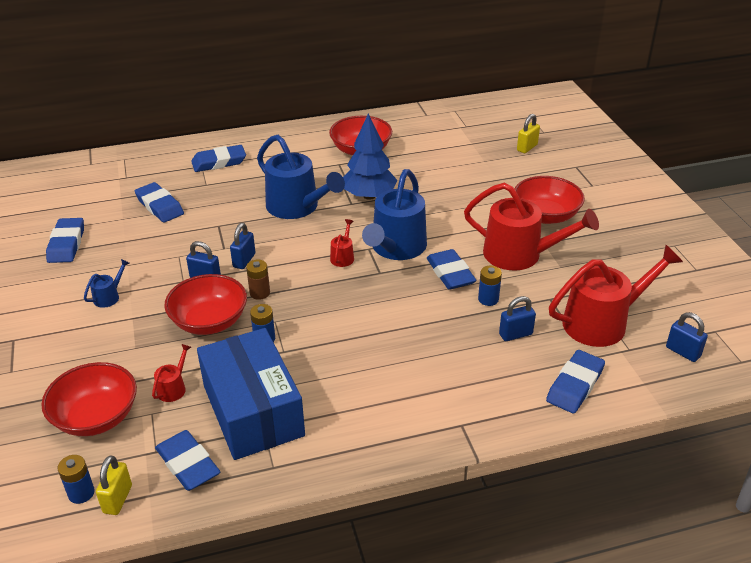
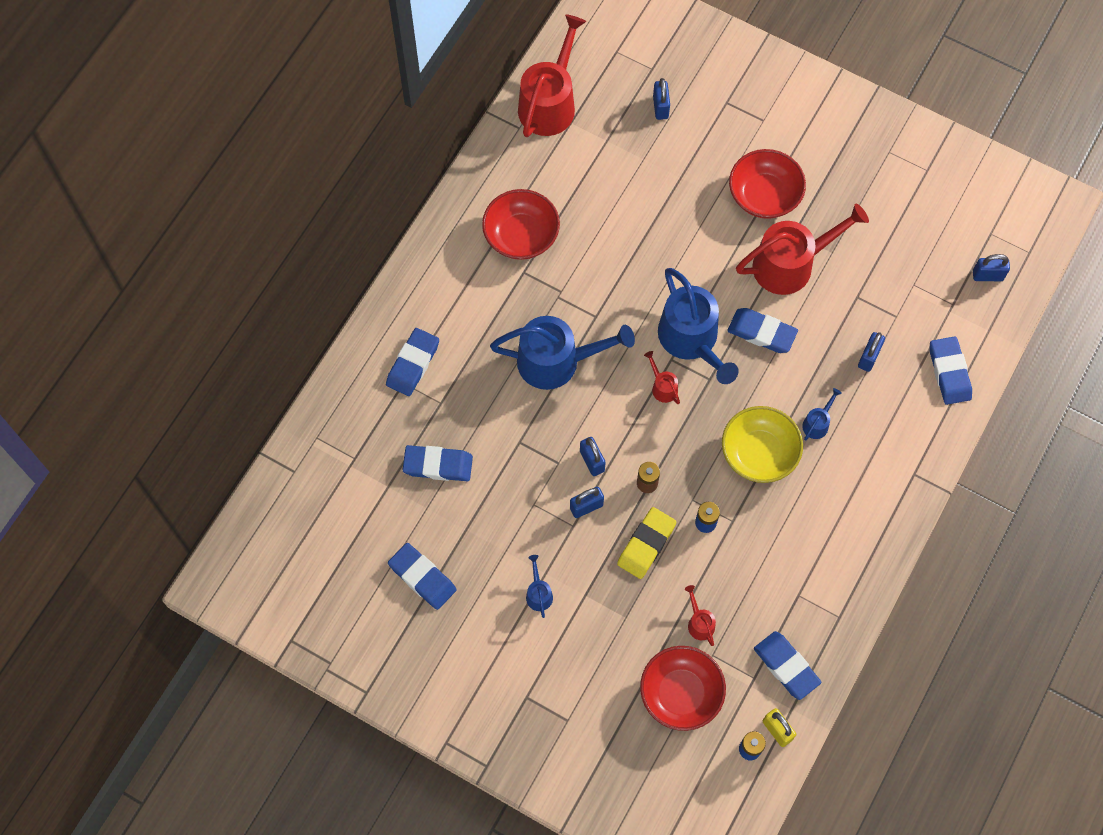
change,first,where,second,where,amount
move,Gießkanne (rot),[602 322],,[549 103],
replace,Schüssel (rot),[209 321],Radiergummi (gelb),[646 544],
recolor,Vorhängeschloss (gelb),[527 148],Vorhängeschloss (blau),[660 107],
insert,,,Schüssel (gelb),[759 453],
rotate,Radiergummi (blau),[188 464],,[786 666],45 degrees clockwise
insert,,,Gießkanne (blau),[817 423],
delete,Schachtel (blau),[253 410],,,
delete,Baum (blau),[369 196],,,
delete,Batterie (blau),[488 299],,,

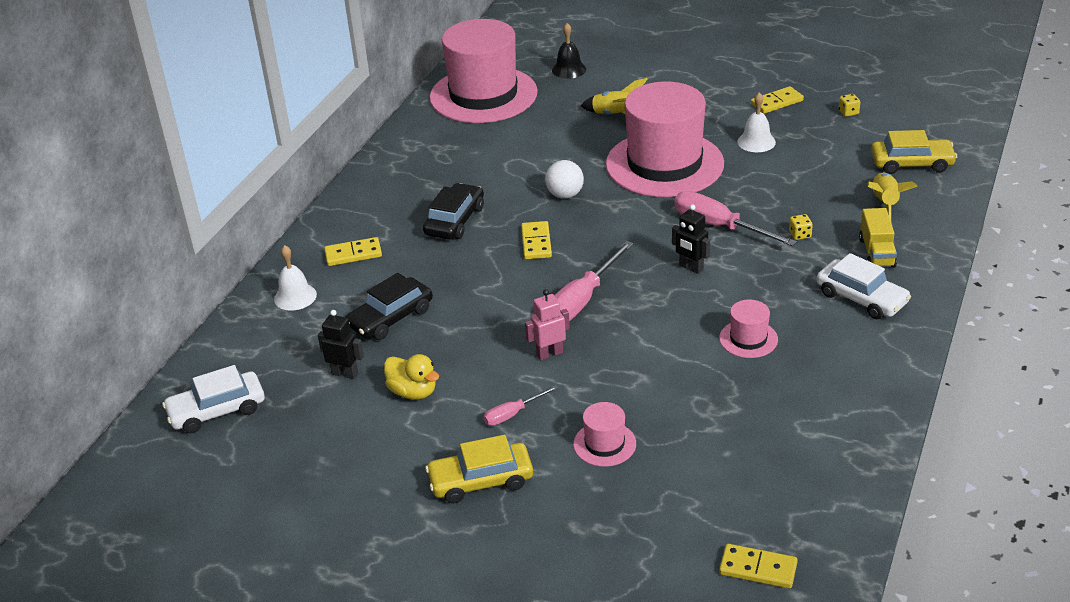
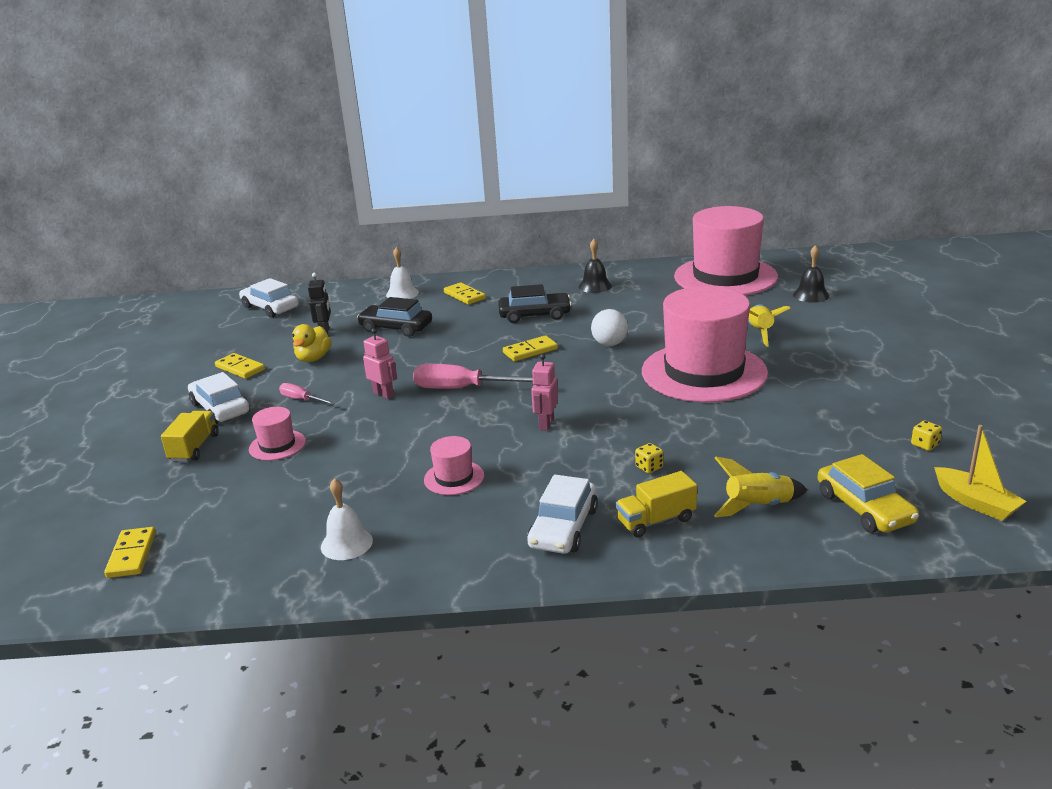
change,first,where,second,where,amount
insert,,,Lastwagen (gelb),[194 448],
recolor,Auto (gelb),[481 480],Auto (weiß),[220 408],
move,Dominostein (gelb),[776 102],,[240 368],
move,Glocke (weiß),[756 142],,[346 543],
recolor,Roboter (schwarz),[691 268],Roboter (rosa),[546 424],
insert,,,Glocke (schwarz),[595 286],
insert,,,Boot (gelb),[976 503],
delete,Schraubenzieher (rosa),[719 226],,,

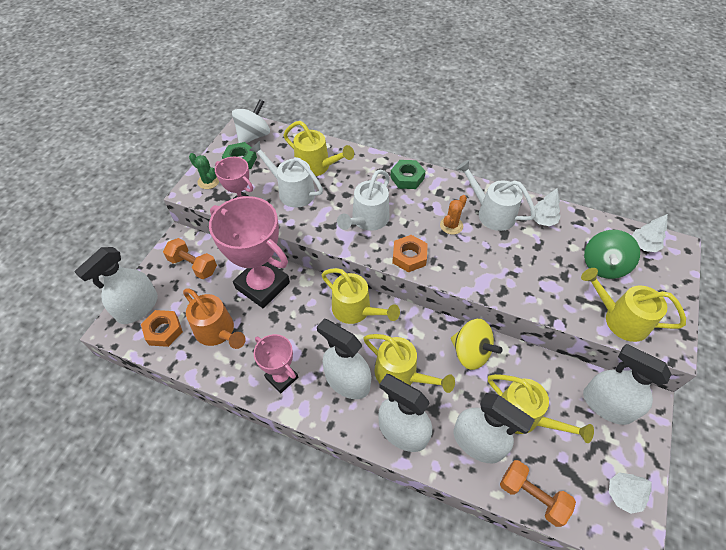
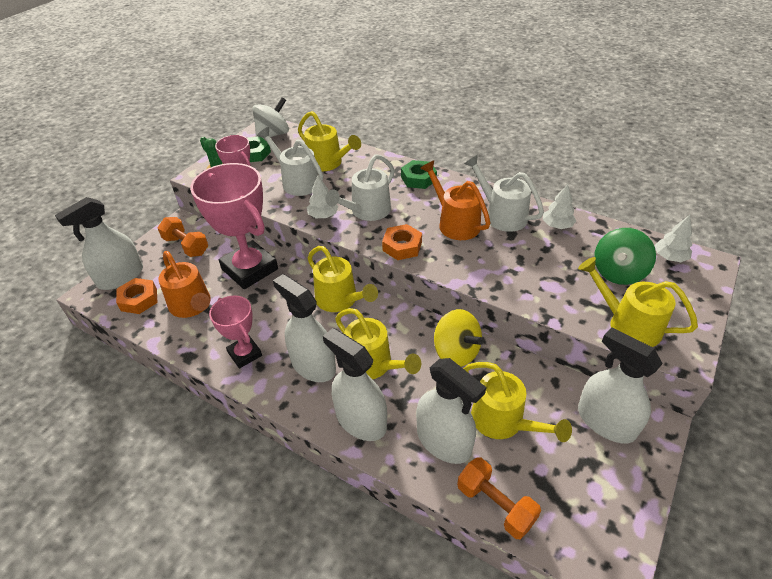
change,first,where,second,where,amount
move,Baum (weiß),[623 494],,[323 215],
replace,Kaktus (orange),[451 225],Gießkanne (orange),[454 223],

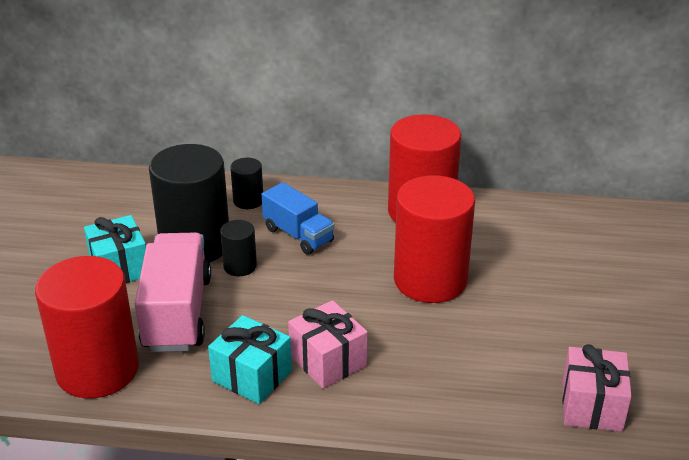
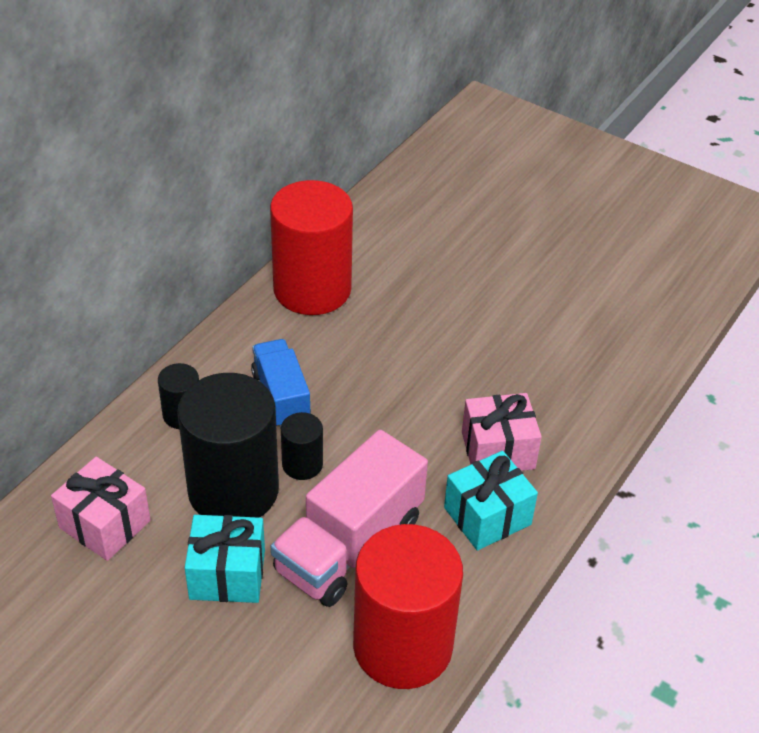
change,first,where,second,where,amount
move,Geschenk (rosa),[592 406],,[105 524],
rotate,Lastwagen (blau),[298 235],,[281 397],90 degrees counterclockwise
rotate,Lastwagen (rosa),[177 313],,[349 545],75 degrees counterclockwise
delete,Vollzylinder (rot),[430 280],,,

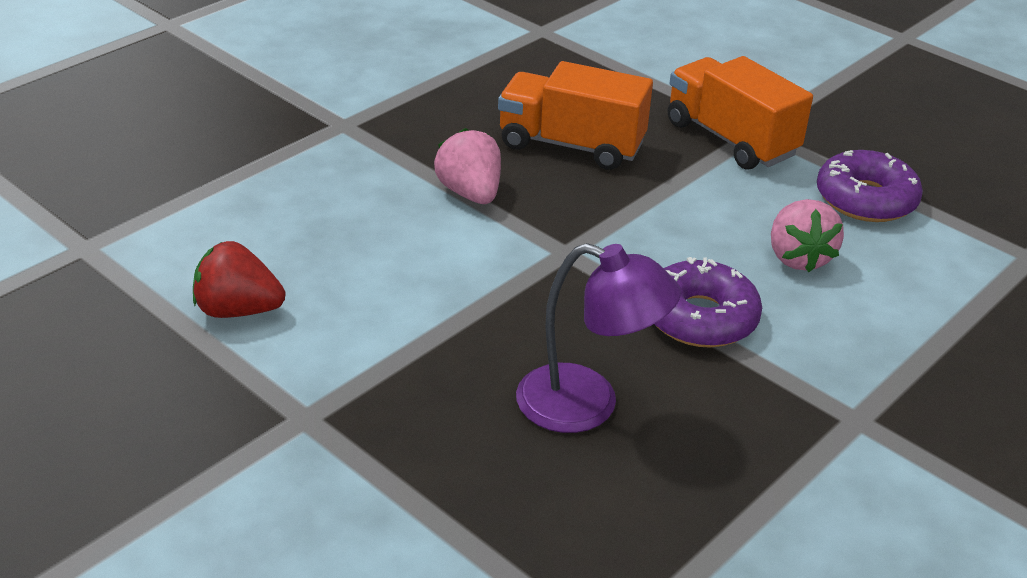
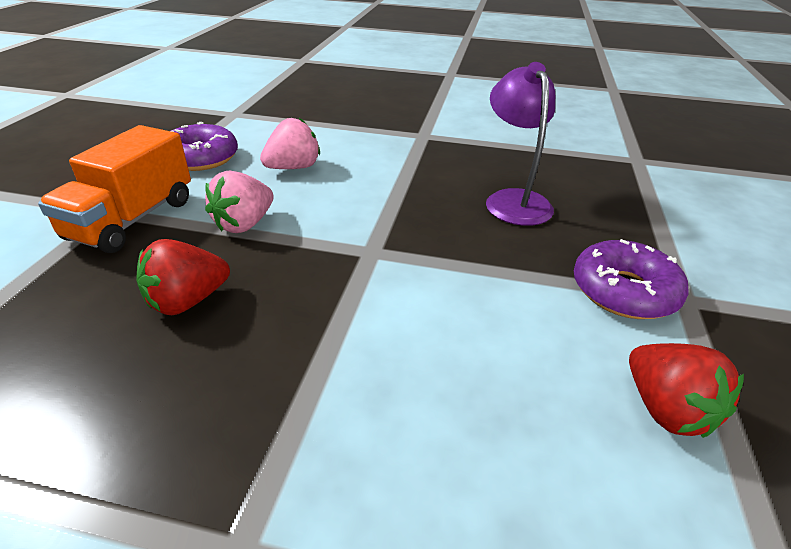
change,first,where,second,where,amount
replace,Lastwagen (orange),[571 145],Erdbeere (rot),[187 301],
move,Erdbeere (rosa),[470 193],,[244 224],
move,Donut (lila),[700 318],,[624 291],

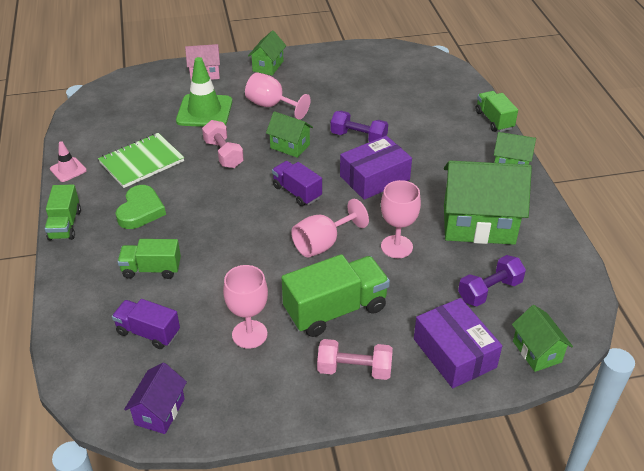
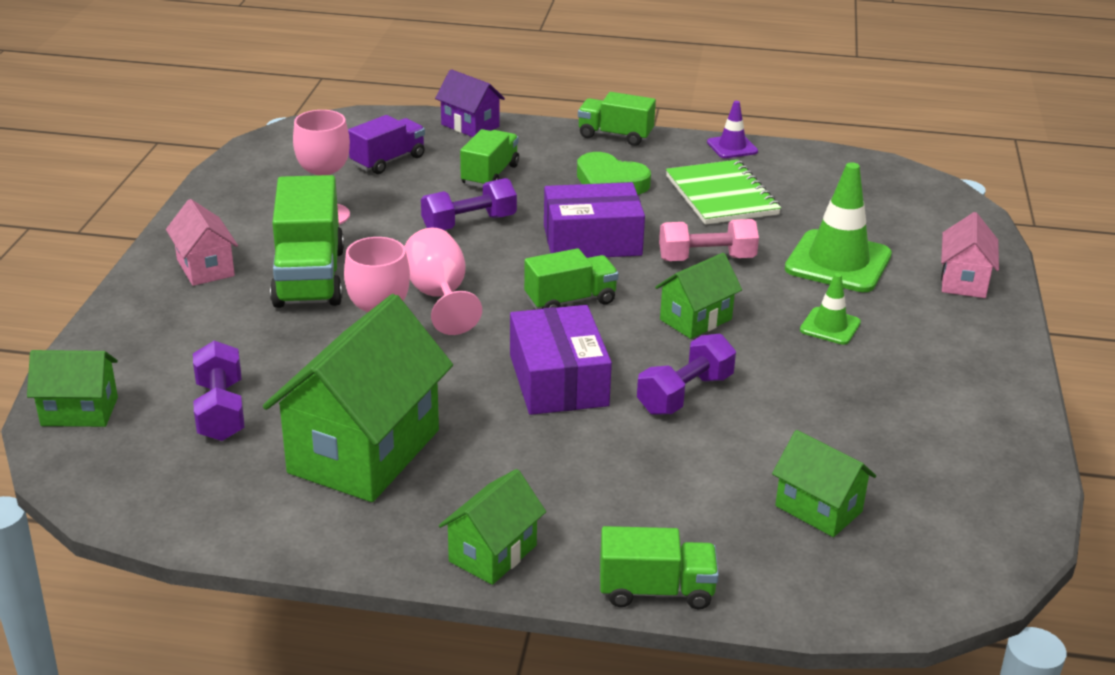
change,first,where,second,where,amount
replace,Hantel (rosa),[354 369],Haus (rosa),[205 268],
insert,,,Hantel (lila),[469 223],
move,Haus (lila),[160 411],,[470 125],
recolor,Lastwagen (lila),[297 192],Lastwagen (grün),[570 301],
move,Schachtel (lila),[454 353],,[592 240],
recolor,Leitkegel (rosa),[68 170],Leitkegel (lila),[732 147],
move,Haus (grün),[268 66],,[818 509],
replace,Kelch (rosa),[271 106],Leitkegel (grün),[830 326],

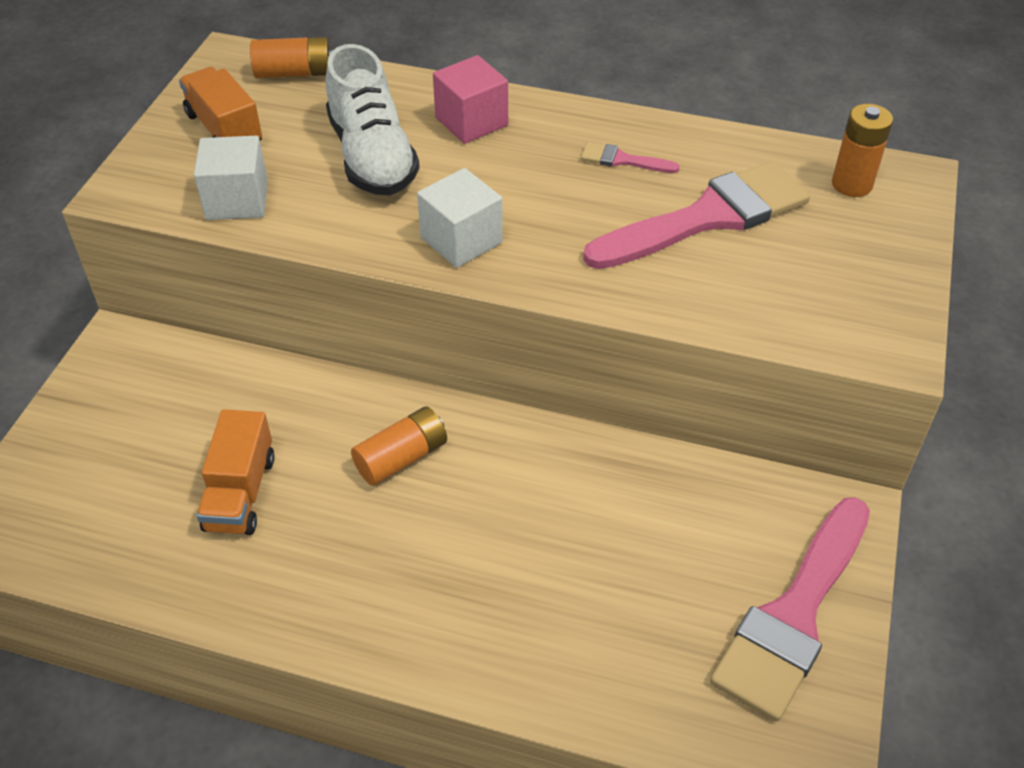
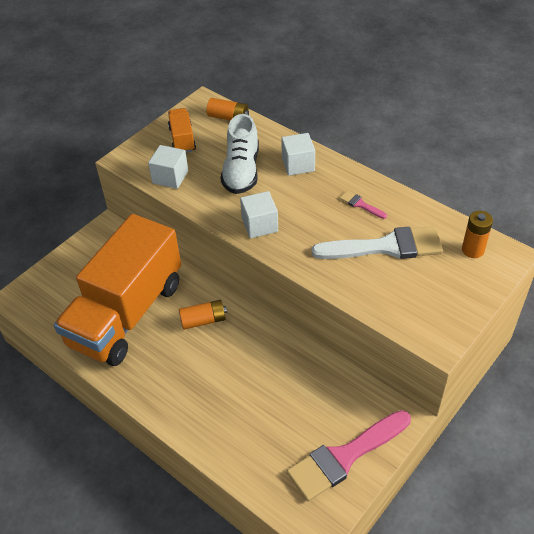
change,first,where,second,where,amount
resize,Lastwagen (orange),[240 493],,[126 314],x2.46
recolor,Kubus (rosa),[471 122],Kubus (weiß),[298 164],
recolor,Pinsel (rosa),[708 217],Pinsel (weiß),[386 247],

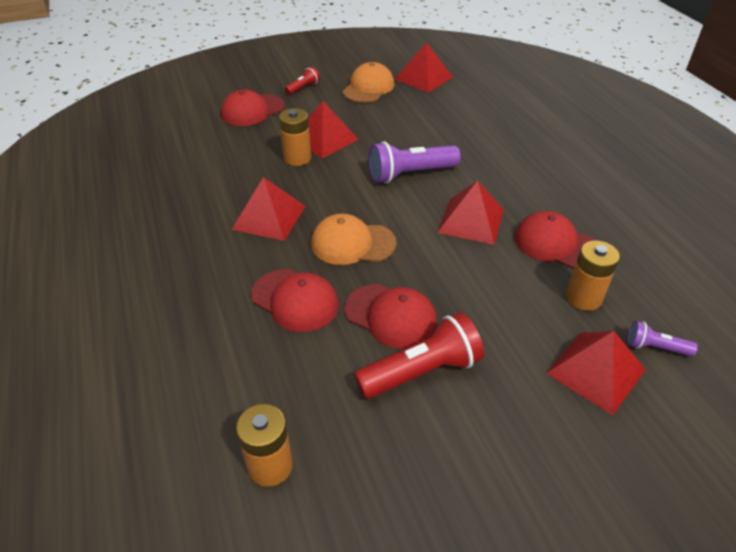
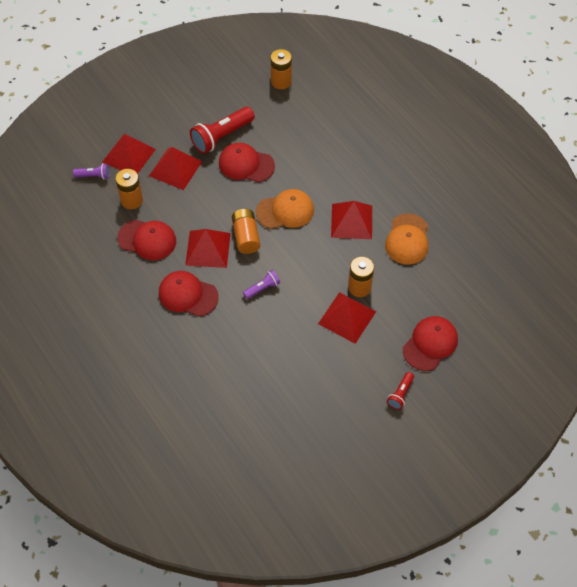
change,first,where,second,where,amount
move,Pyramide (rot),[423 78],,[175 168],
move,Kappe (rot),[295 300],,[188 295],
insert,,,Batterie (orange),[246 237],
resize,Taschenlampe (lila),[410 174],,[262 288],x0.51
move,Kappe (orange),[368 88],,[407 239],

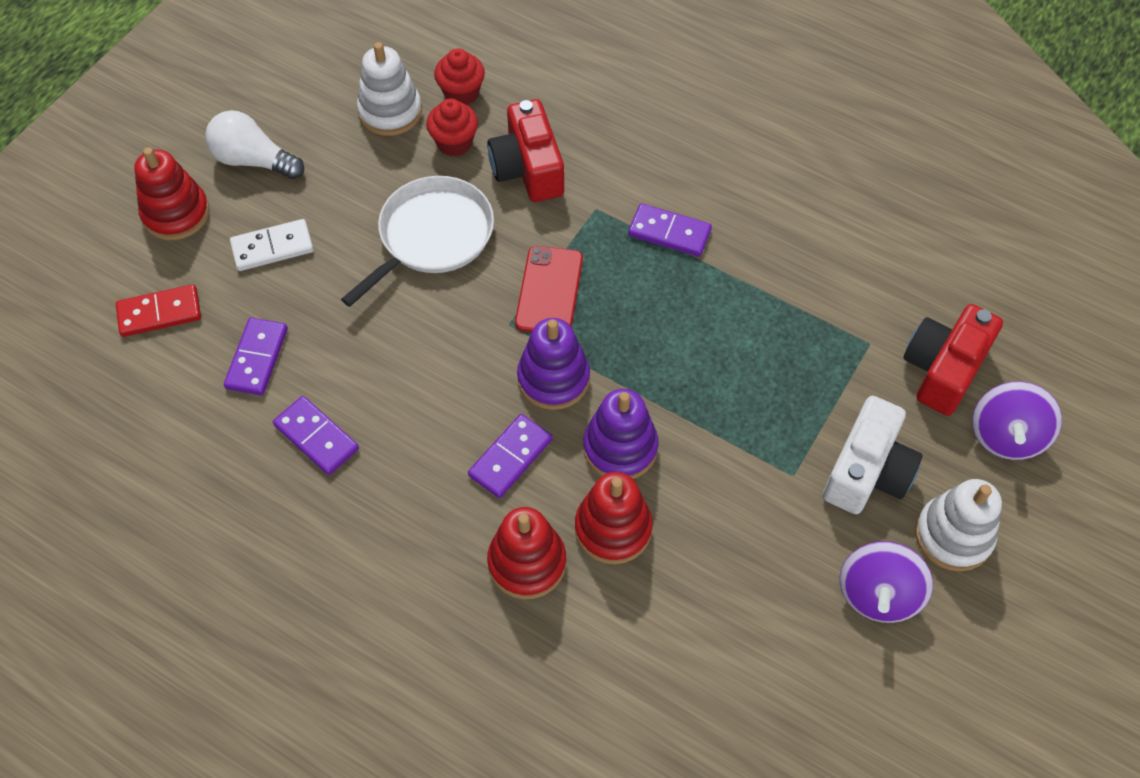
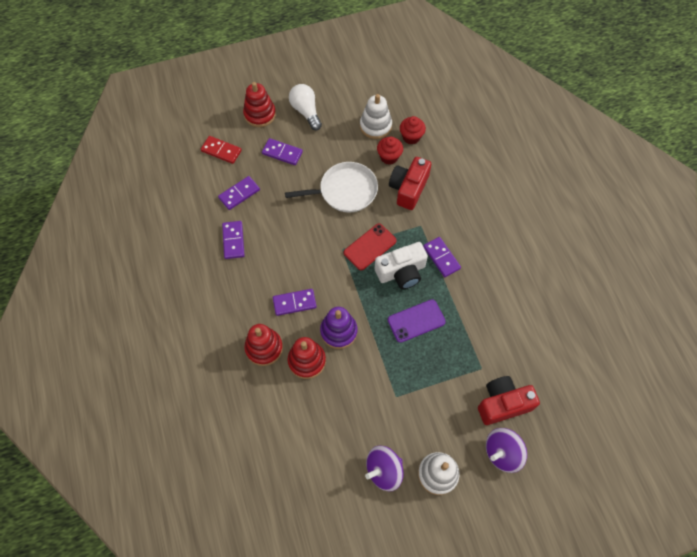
change,first,where,second,where,amount
recolor,Dominostein (weiß),[272 247],Dominostein (lila),[282 153],
move,Kamera (weiß),[867 471],,[401 272],
insert,,,Handy (lila),[416 321],
delete,Stapelspielzeug (lila),[553 378],,,

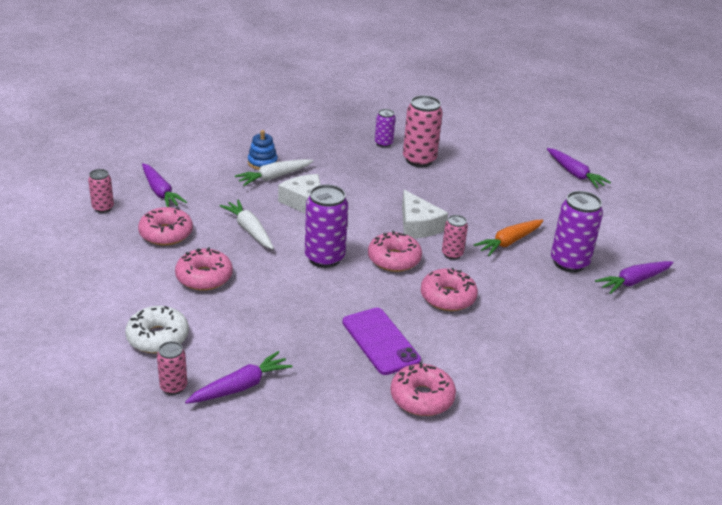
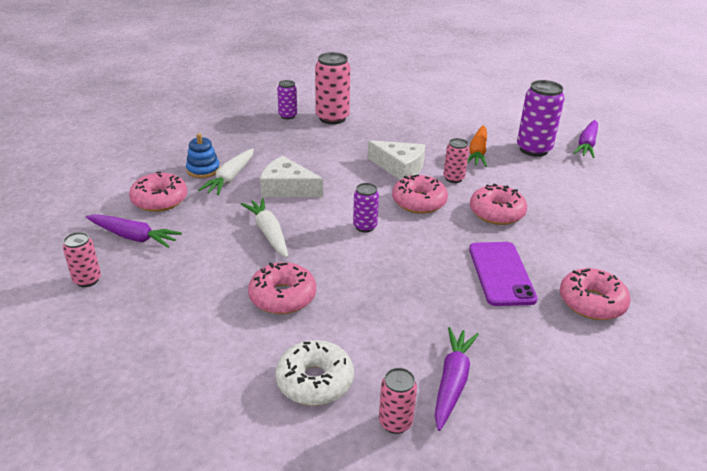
change,first,where,second,where,amount
move,Donut (rosa),[166 233],,[159 200],
rotate,Karotte (weiß),[249 230],,[268 233],45 degrees clockwise
resize,Dose (lila),[324 258],,[365 226],x0.56
rotate,Handy (lila),[380 341],,[501 273],60 degrees clockwise
delete,Karotte (lila),[574 174],,,

